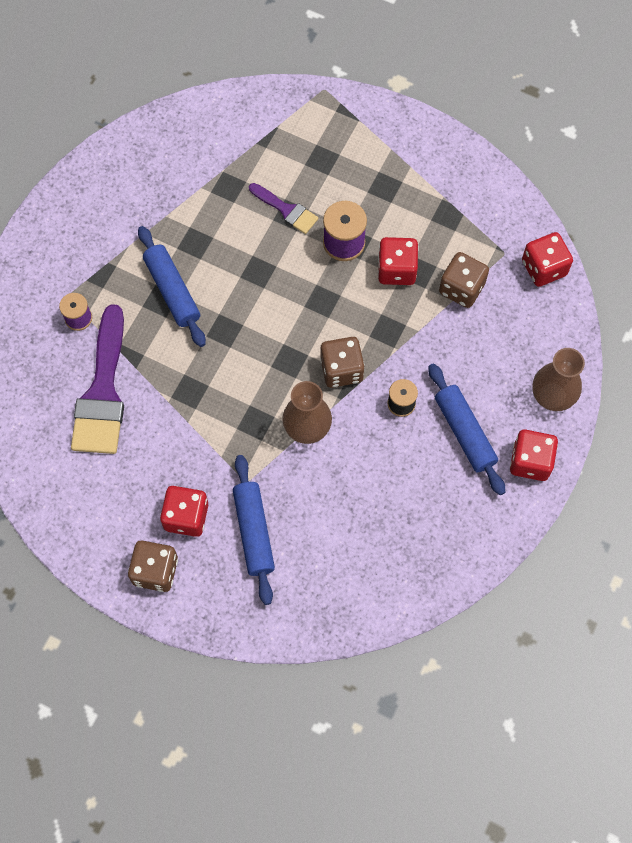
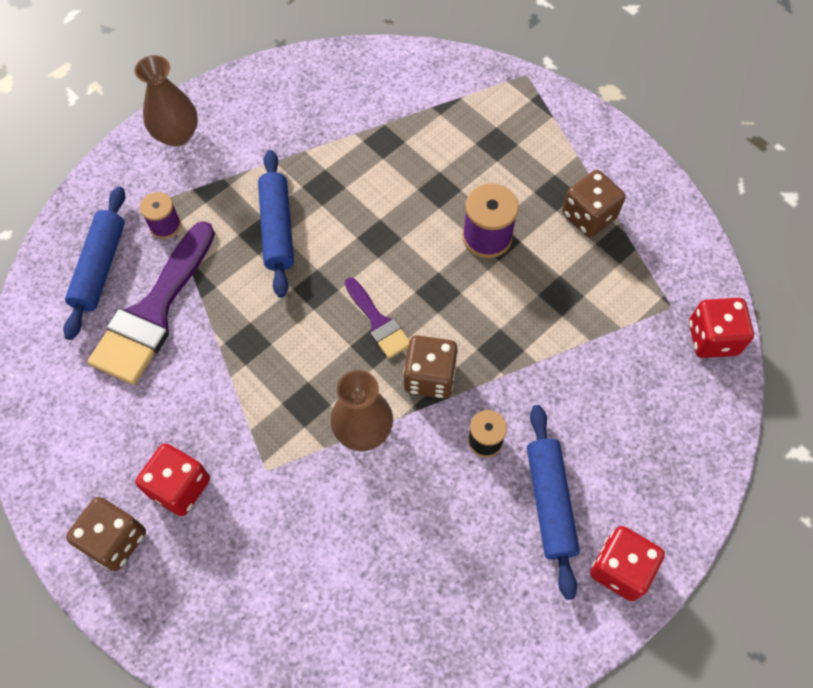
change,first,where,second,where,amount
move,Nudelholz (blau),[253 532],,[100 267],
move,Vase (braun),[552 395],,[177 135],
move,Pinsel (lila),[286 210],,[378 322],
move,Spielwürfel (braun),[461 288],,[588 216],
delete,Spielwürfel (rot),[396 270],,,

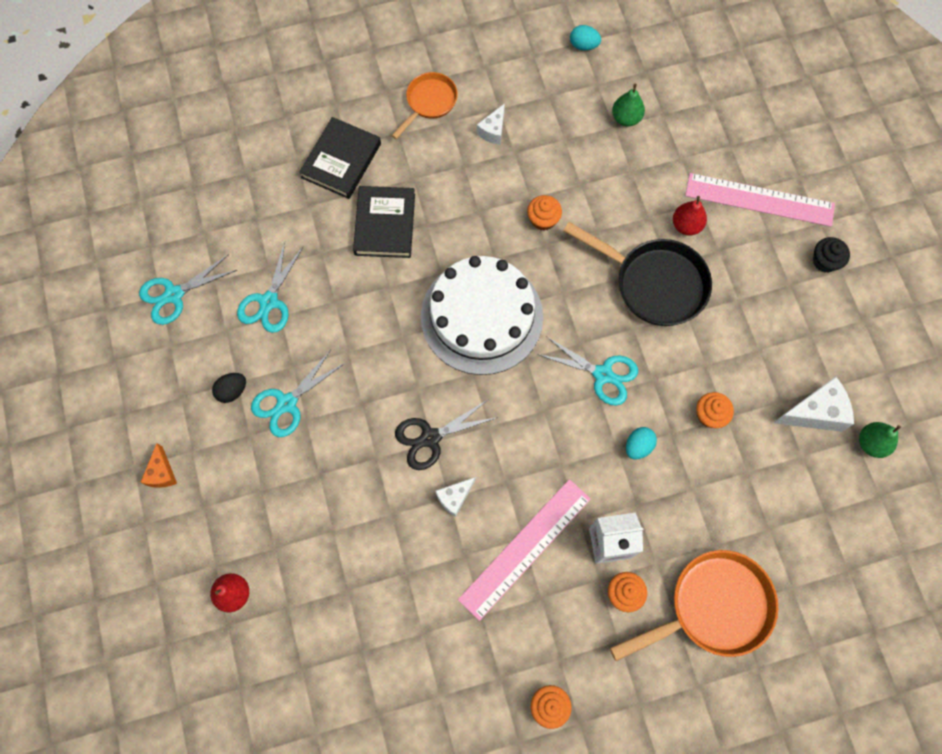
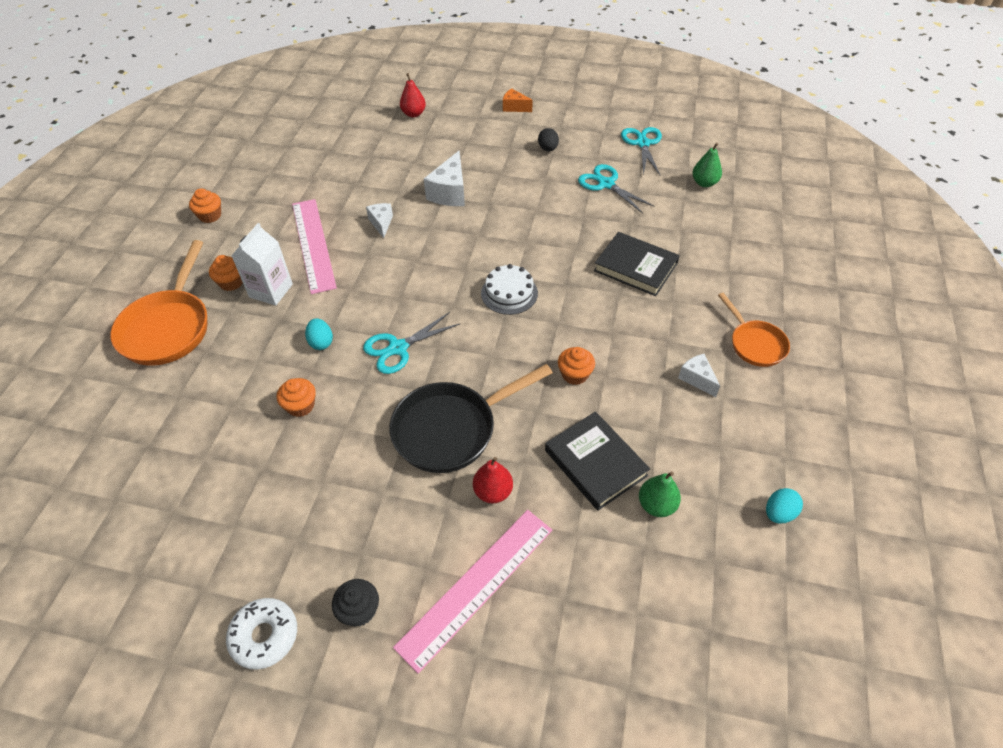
change,first,where,second,where,amount
insert,,,Donut (weiß),[264 636],
move,Käse (weiß),[814 412],,[450 192],
resize,Kuchen (weiß),[481 316],,[509 293],x0.49
move,Buch (schwarz),[341 160],,[595 463],
move,Birne (grün),[871 443],,[704 183],
delete,Schere (türkis),[287 403],,,
delete,Schere (schwarz),[430 438],,,

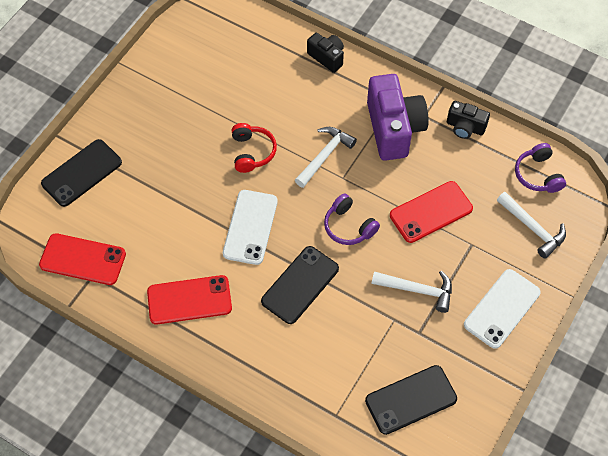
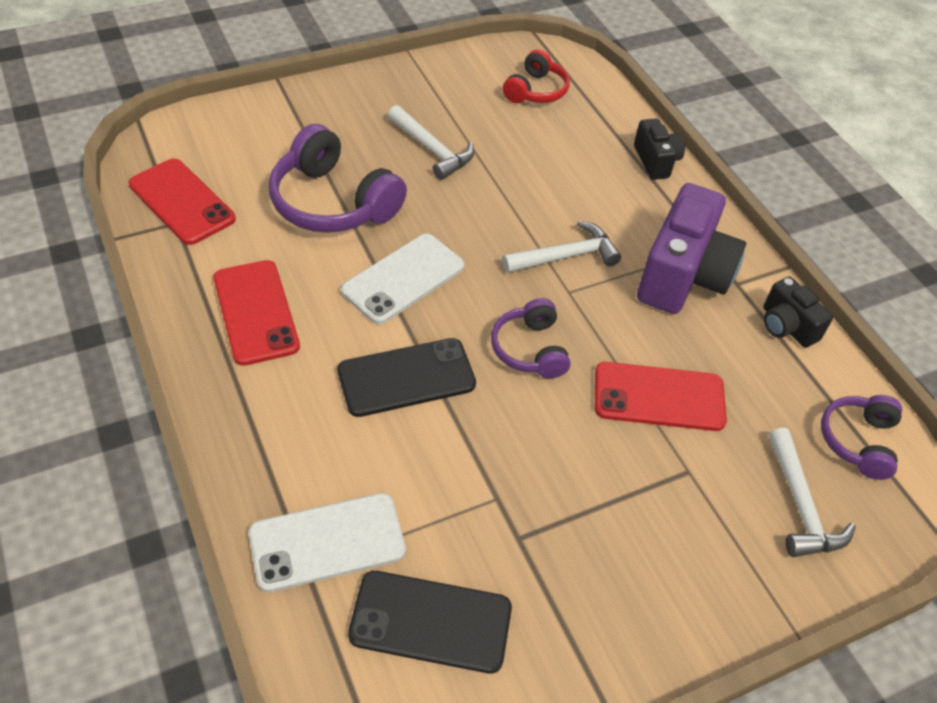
change,first,where,second,where,amount
rotate,Handy (rot),[189 300],,[256 312],45 degrees clockwise
move,Handy (weiß),[502 308],,[327 542],
insert,,,Kopfhörer (lila),[333 202],
move,Hammer (weiß),[417 290],,[432 149],
move,Kopfhörer (rot),[252 152],,[535 90],
delete,Handy (schwarz),[82 173],,,

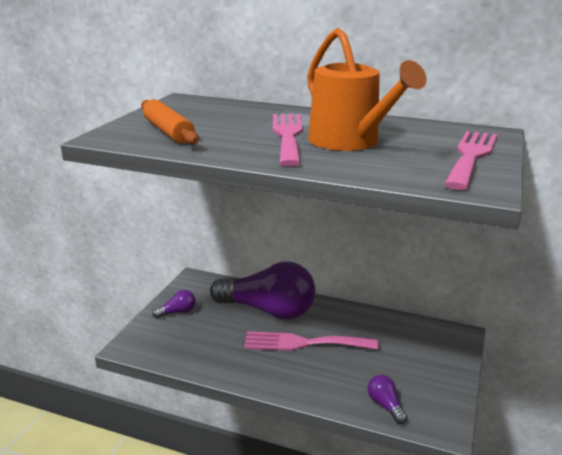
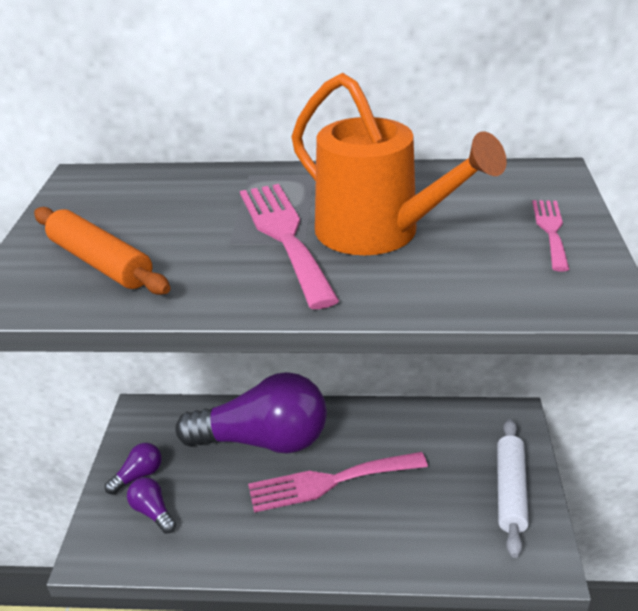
change,first,where,second,where,amount
move,Glühbirne (lila),[385 405],,[153 512],
insert,,,Nudelholz (weiß),[510 491],
resize,Gabel (rosa),[471 156],,[551 230],x0.56

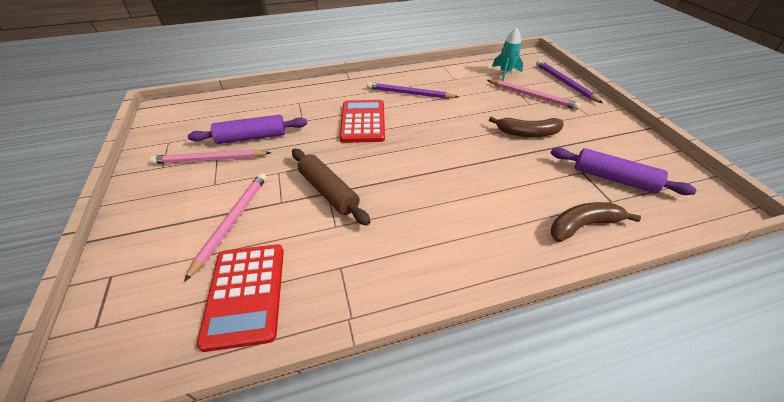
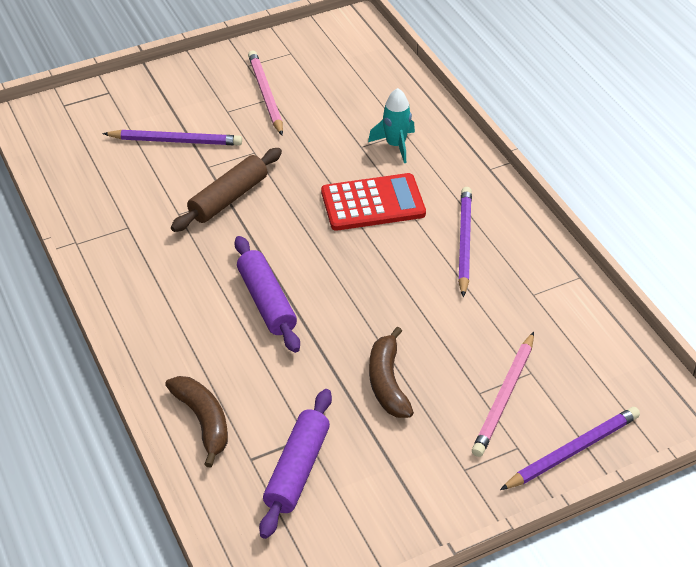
change,first,where,second,where,amount
recolor,Bleistift (rosa),[232 222],Bleistift (lila),[175 141],
move,Nudelholz (lila),[252 137],,[266 302],
move,Rakete (türkis),[505 73],,[395 145],
delete,Taschenrechner (rot),[245 294],,,

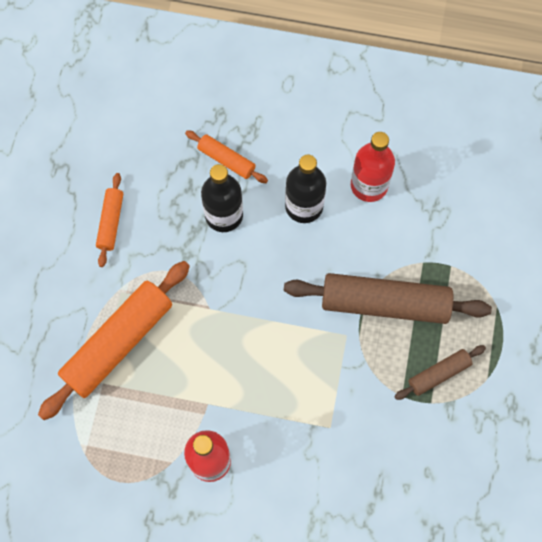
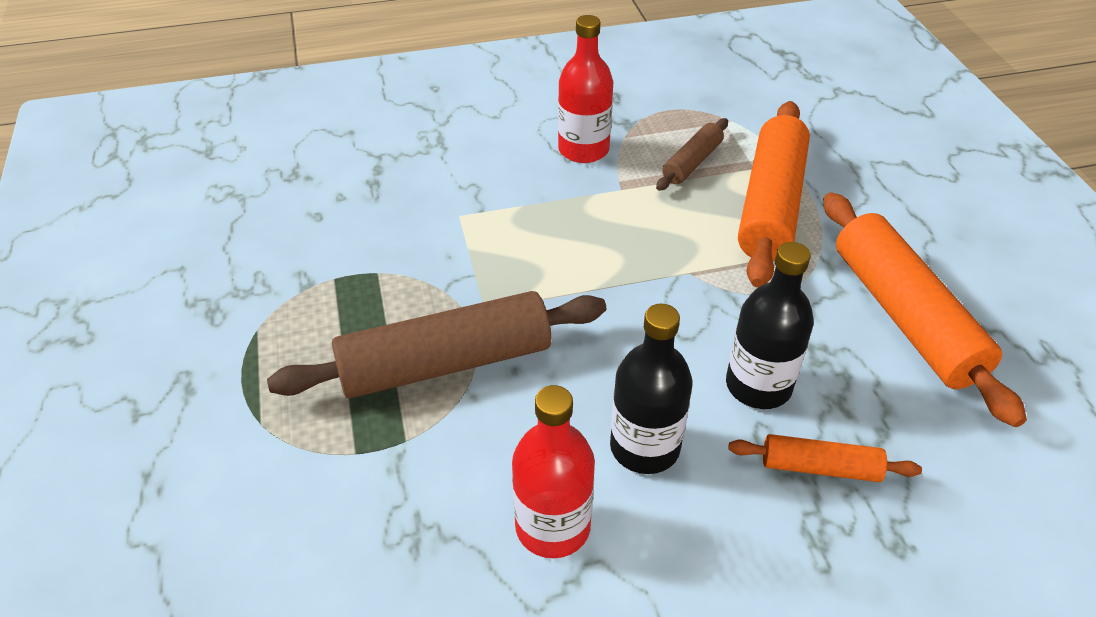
change,first,where,second,where,amount
move,Nudelholz (braun),[438 374],,[692 162],
resize,Nudelholz (orange),[111 222],,[904 316],x1.99

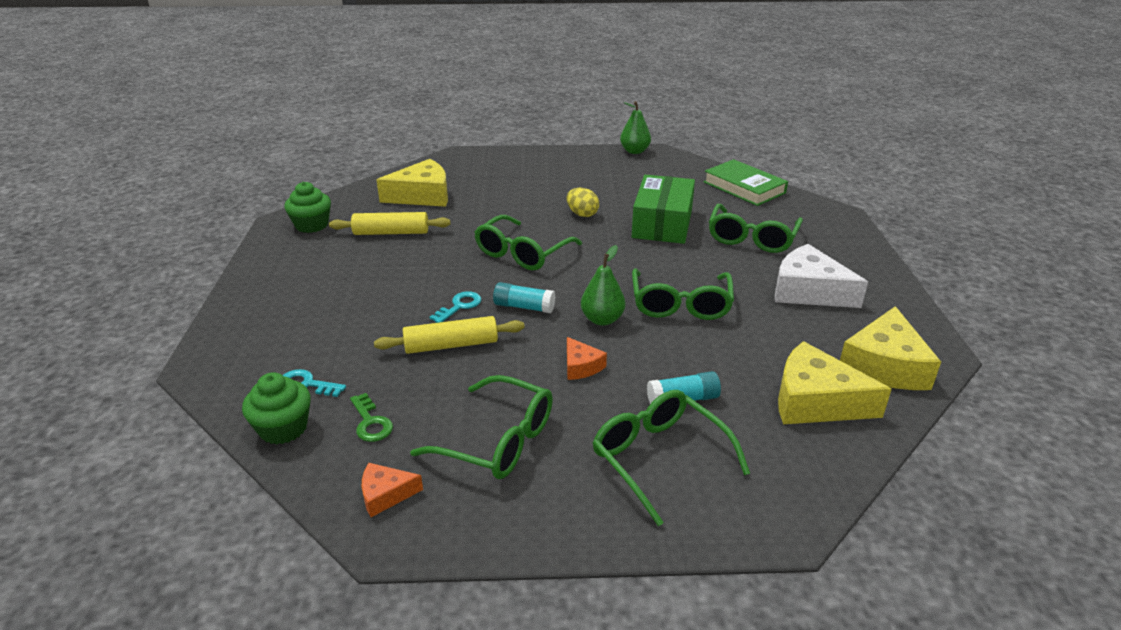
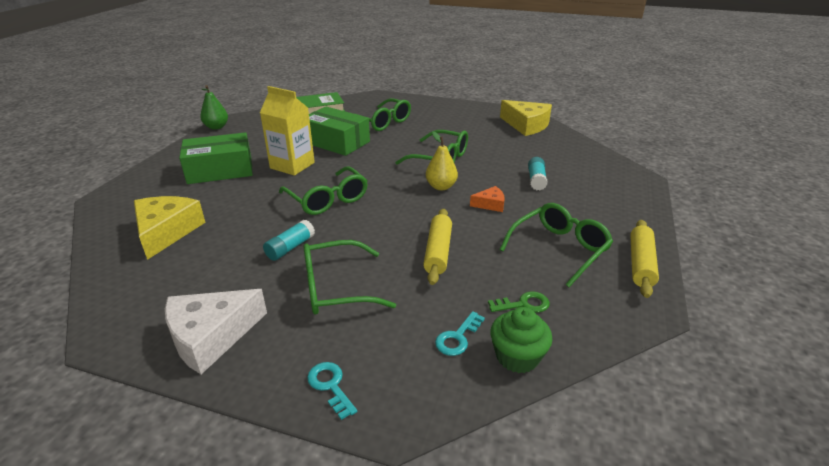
change,first,where,second,where,amount
move,Käse (weiß),[808 291],,[211 336],
insert,,,Schachtel (grün),[220 170],
replace,Ei (gelb),[582 214],Getränkekarton (gelb),[292 165],
move,Klebestift (türkis),[524 307],,[290 247],
move,Brille (grün),[659 458],,[336 288],
move,Schlüssel (türkis),[459 306],,[330 386],
recolor,Birne (grün),[602 319],Birne (gelb),[441 187],
move,Nudelholz (gelb),[391 232],,[640 264],
delete,Muffin (grün),[312 225],,,
delete,Käse (orange),[385 494],,,
delete,Käse (gelb),[815 401],,,

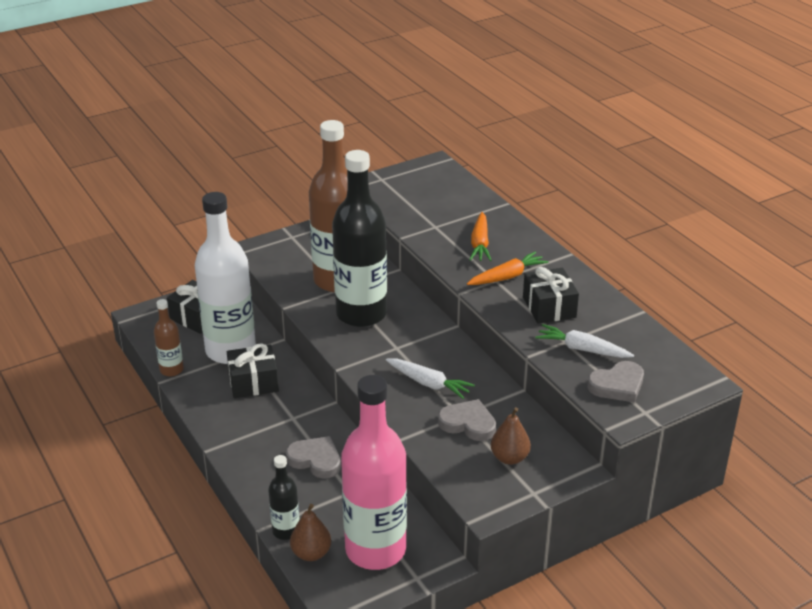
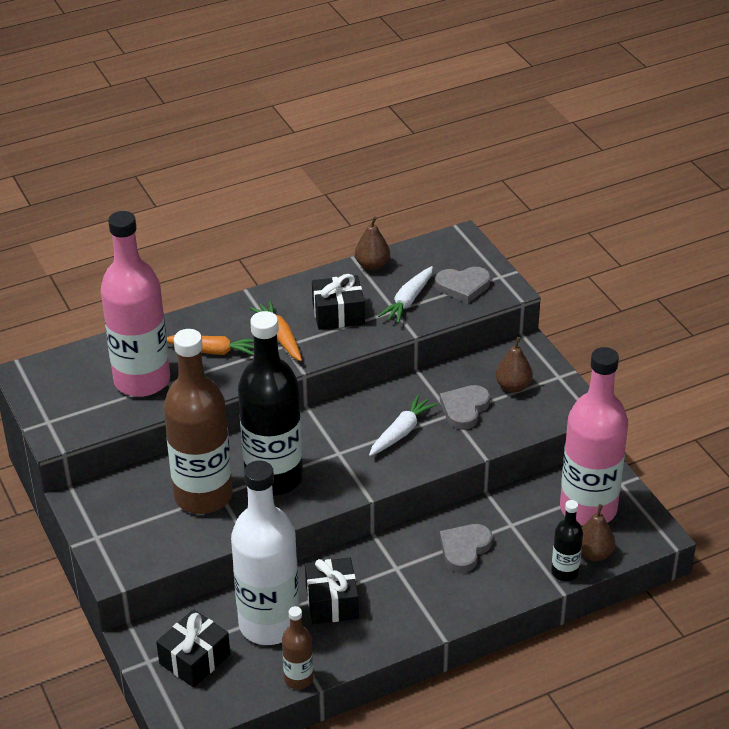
change,first,where,second,where,amount
insert,,,Flasche (rosa),[142 380],
insert,,,Birne (braun),[372 265],
rotate,Herz (grau),[617 385],,[463 286],105 degrees clockwise

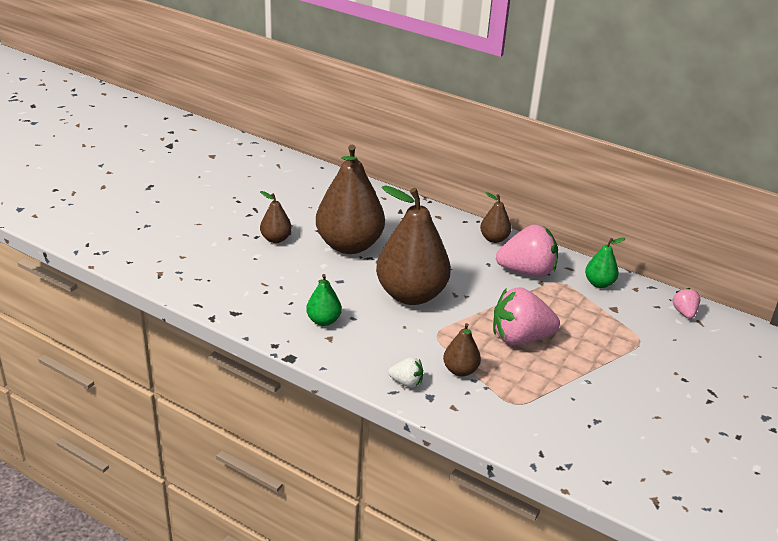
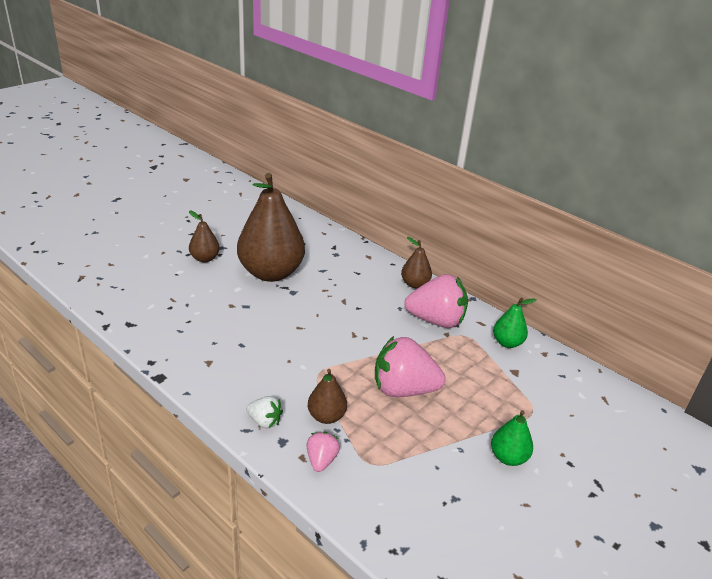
change,first,where,second,where,amount
move,Erdbeere (rosa),[684 312],,[321 460],
move,Birne (grün),[323 320],,[508 457],
delete,Birne (braun),[411 295],,,

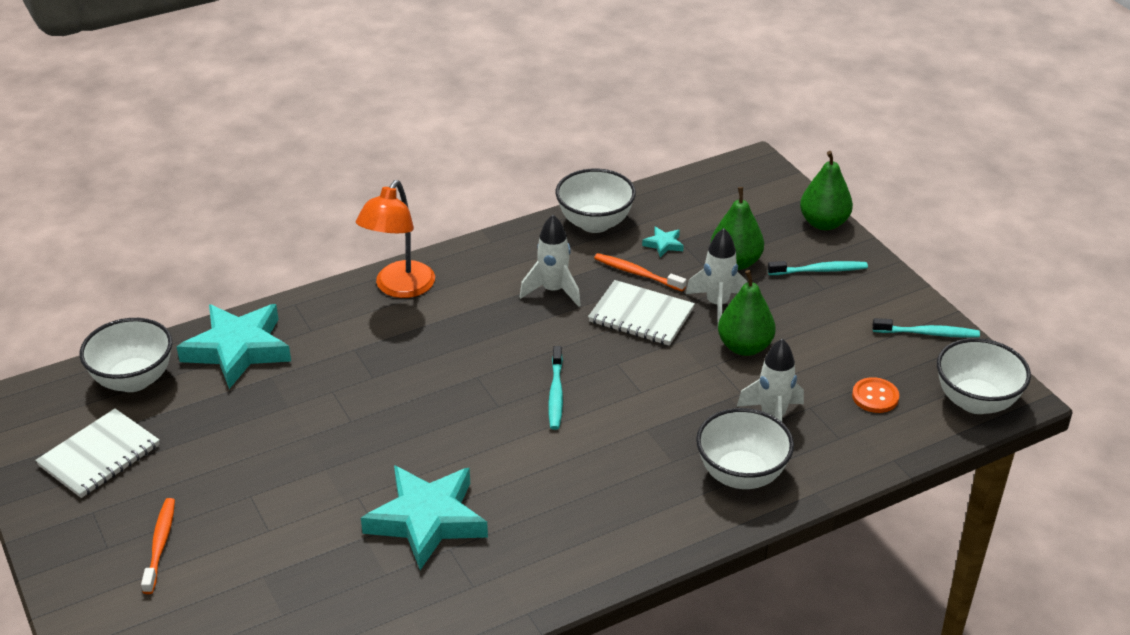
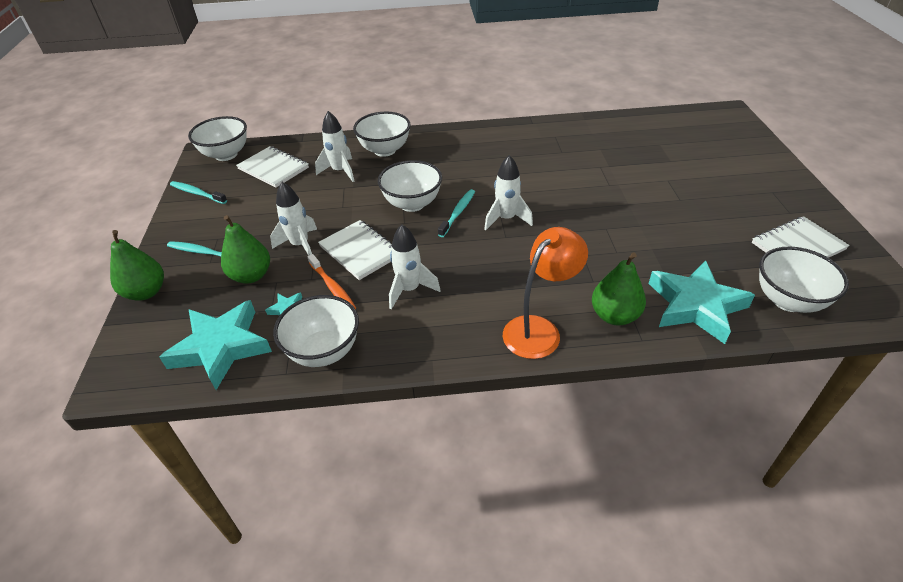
change,first,where,second,where,amount
move,Stern (türkis),[427 520],,[221 347],
replace,Knopf (orange),[875 397],Notizbuch (weiß),[273 168],
insert,,,Schüssel (weiß),[412 204],
insert,,,Rakete (weiß),[506 219],
move,Birne (grün),[744 347],,[614 316],
delete,Zahnbürste (orange),[160 544],,,

